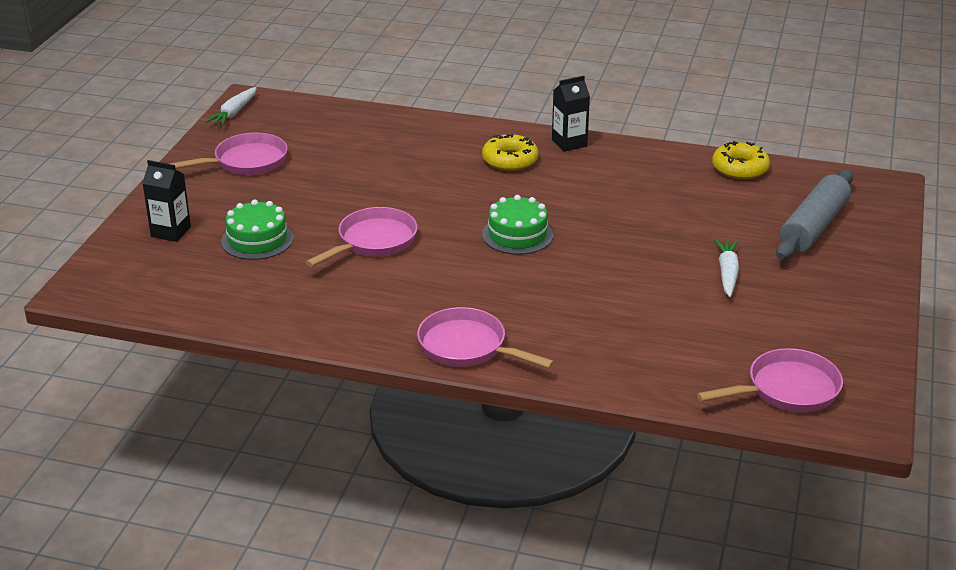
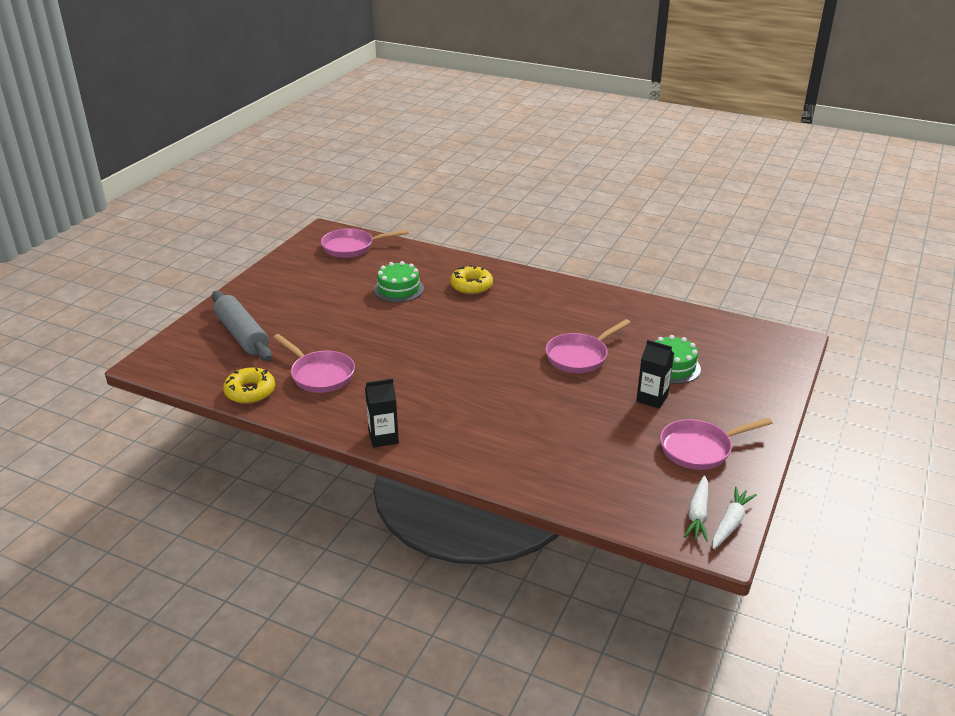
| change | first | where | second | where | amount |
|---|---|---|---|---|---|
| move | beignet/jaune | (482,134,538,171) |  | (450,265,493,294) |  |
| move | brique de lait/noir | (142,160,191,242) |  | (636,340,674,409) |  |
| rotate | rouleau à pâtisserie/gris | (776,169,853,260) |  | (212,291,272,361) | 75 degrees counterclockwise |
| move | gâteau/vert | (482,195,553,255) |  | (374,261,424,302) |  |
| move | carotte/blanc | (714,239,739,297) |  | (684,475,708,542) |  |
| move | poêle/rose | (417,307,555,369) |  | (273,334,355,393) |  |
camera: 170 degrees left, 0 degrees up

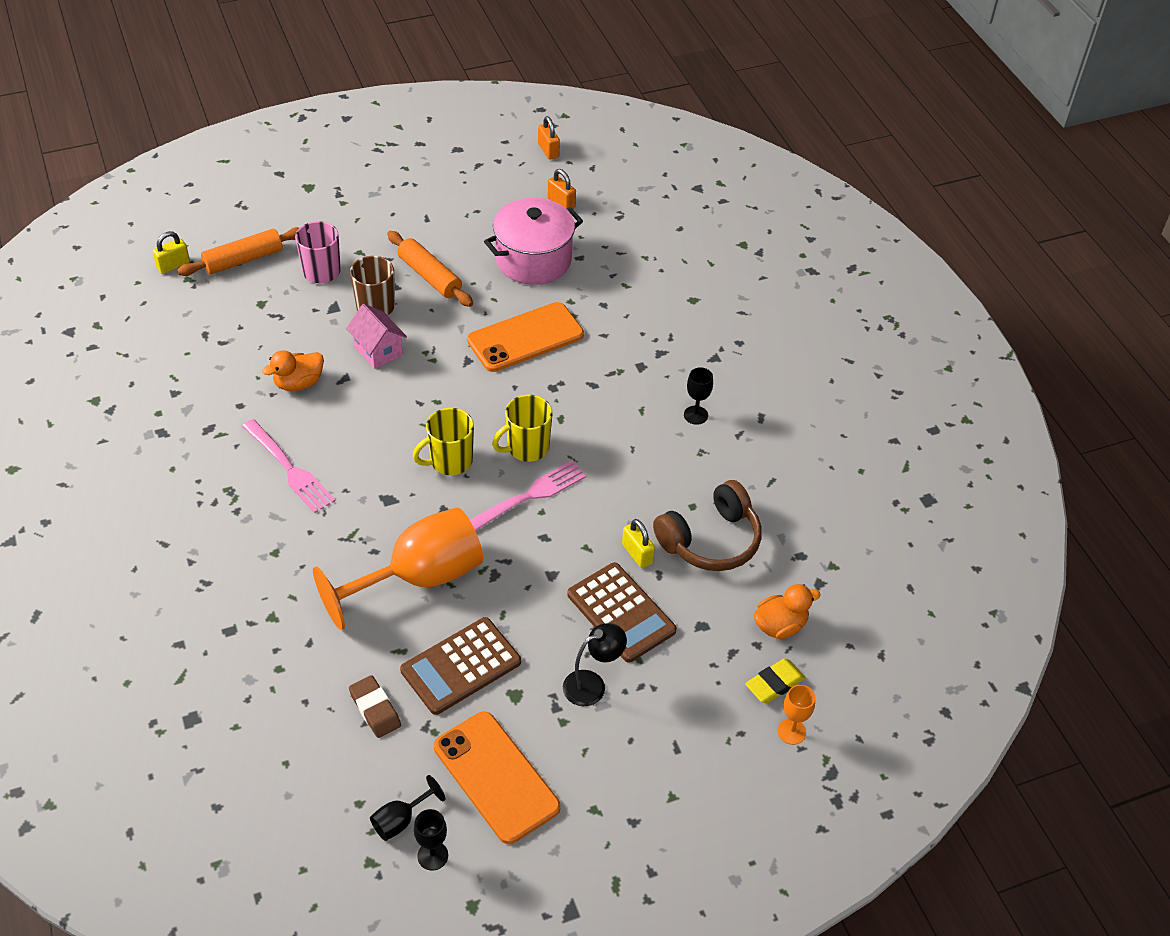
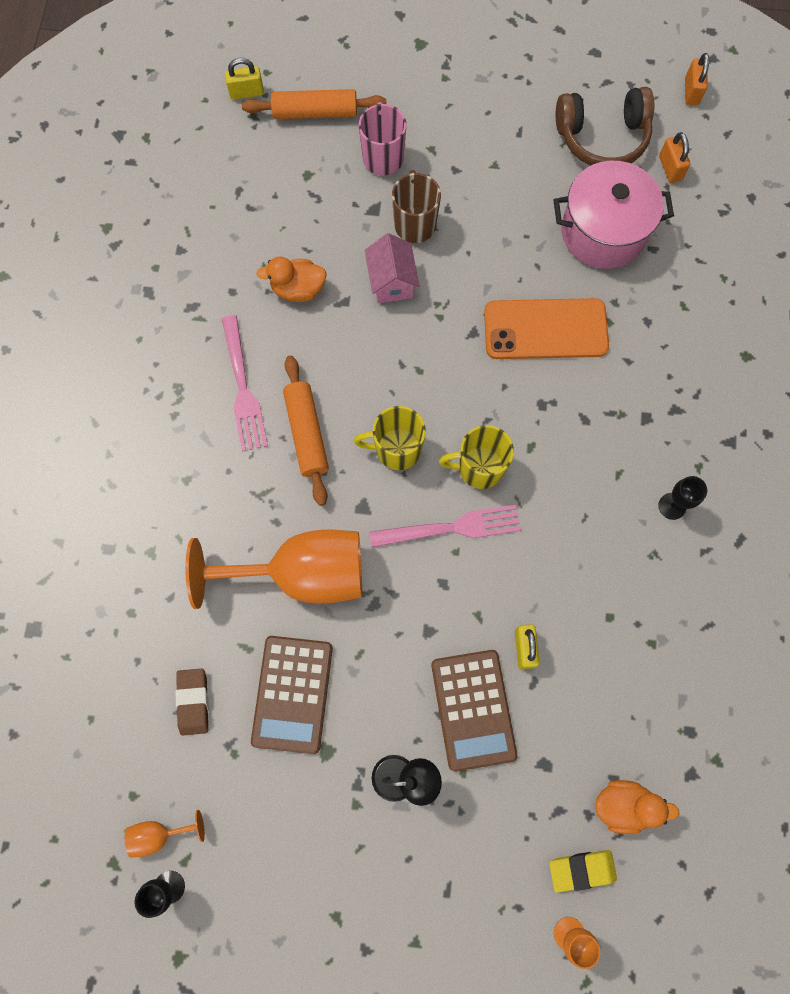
| change | first | where | second | where | amount |
|---|---|---|---|---|---|
| move | rouleau à pâtisserie/orange | (387,231,473,307) |  | (283,355,329,506) |  |
| move | casque audio/marron | (653,480,762,571) |  | (556,87,654,166) |  |
| rotate | calculatrice/marron | (400,617,521,715) |  | (251,636,333,754) | 75 degrees counterclockwise |
| delete | téléphone/orange | (434,711,560,844) |  |  |  |
| recolor | verre à pied/noir | (370,775,445,841) | verre à pied/orange | (125,810,205,858) |  |
camera: 30 degrees right, 25 degrees up

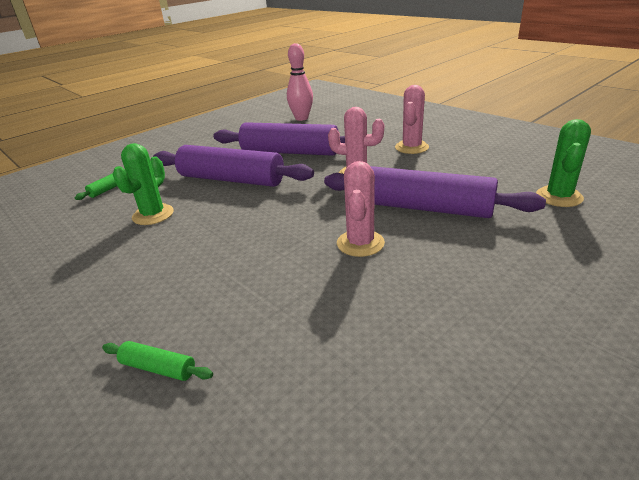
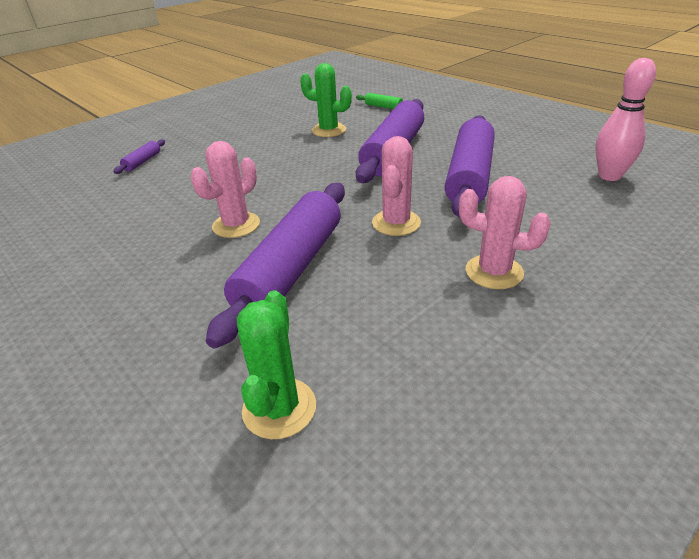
| change | first | where | second | where | amount |
|---|---|---|---|---|---|
| rotate | cactus/vert | (536,119,591,207) |  | (237,291,316,439) | 75 degrees clockwise |
| rotate | cactus/rose | (337,161,385,257) |  | (191,141,260,238) | 60 degrees counterclockwise |
| recolor | rouleau à pâtisserie/vert | (102,341,213,381) | rouleau à pâtisserie/violet | (113,139,165,174) |  |
camera: 90 degrees right, 5 degrees up

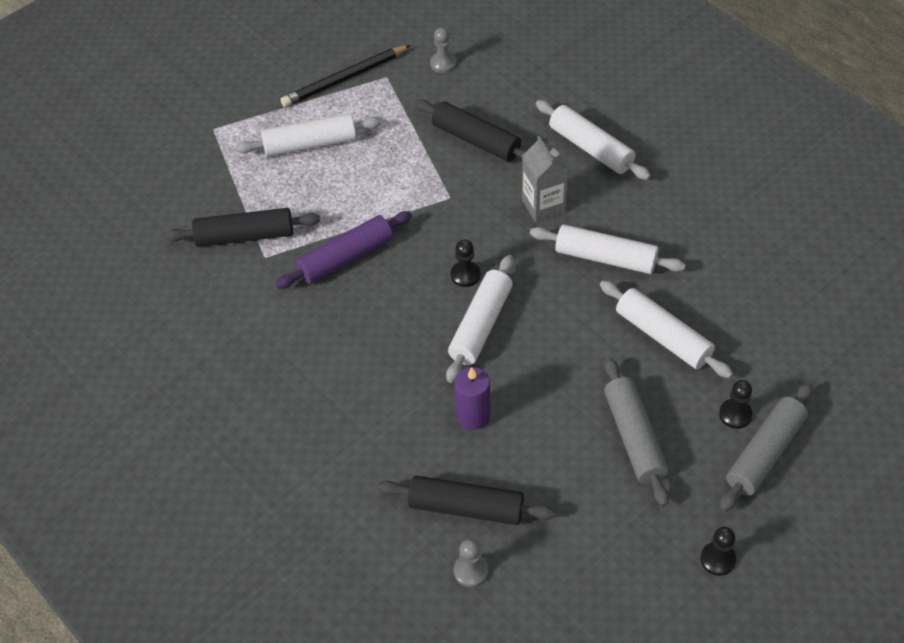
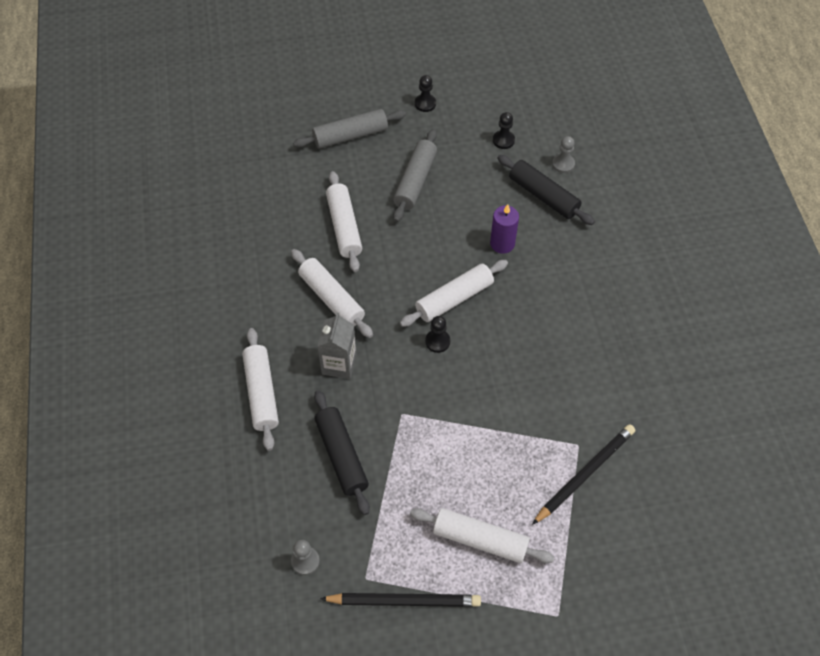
| change | first | where | second | where | amount |
|---|---|---|---|---|---|
| replace | rouleau à pâtisserie/noir | (165,208,320,247) | crayon/noir | (532,424,635,525) |  |
| delete | rouleau à pâtisserie/violet | (275,211,412,289) |  |  |  |
| move | pion/noir | (719,380,753,429) |  | (493,112,515,149) |  |
camera: 150 degrees left, 5 degrees up

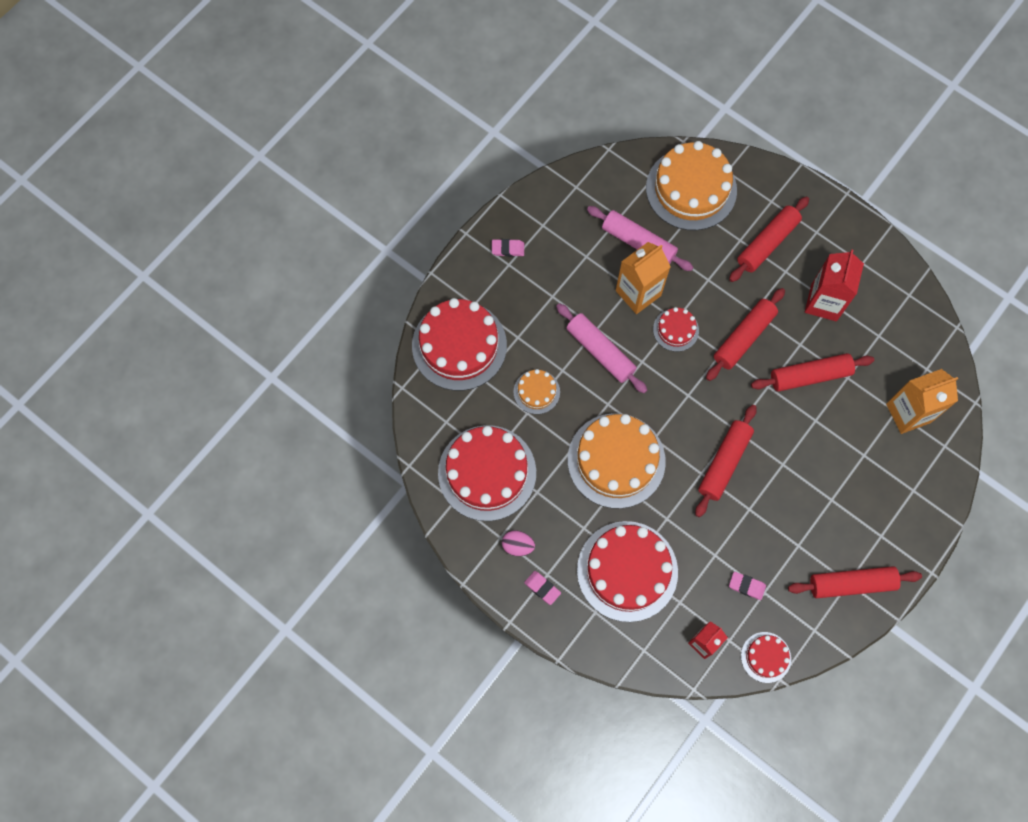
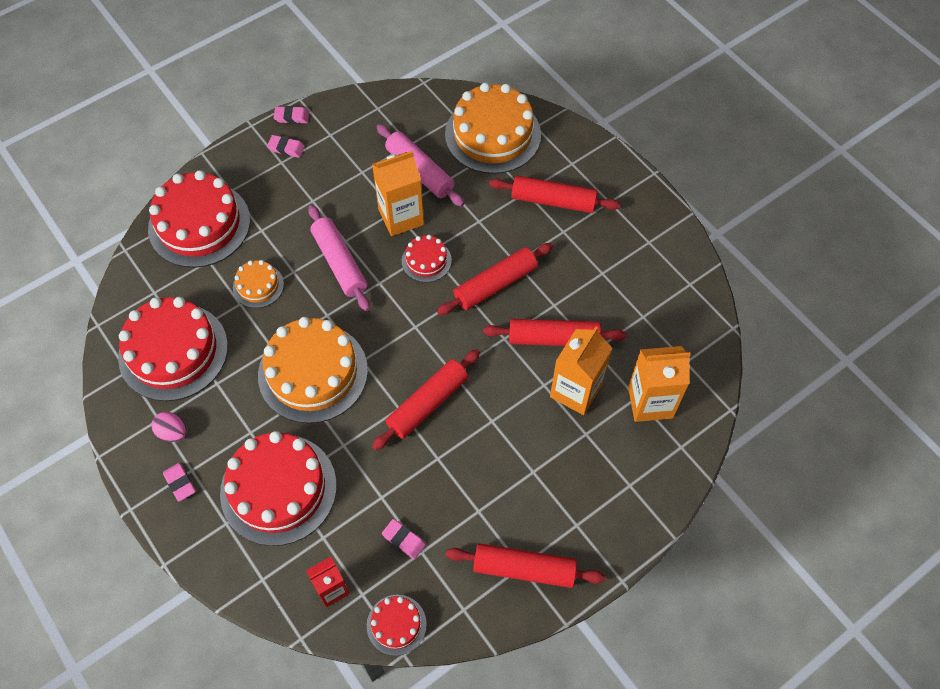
| change | first | where | second | where | amount |
|---|---|---|---|---|---|
| rotate | rouleau à pâtisserie/rouge | (729,196,809,282) |  | (489,176,620,213) | 45 degrees clockwise |
| delete | brique de lait/rouge | (805,250,864,321) |  |  |  |
| insert |  |  | gomme/rose | (274,106,309,124) |  |
| insert |  |  | brique de lait/orange | (550,327,613,415) |  |
camera: 15 degrees right, 10 degrees down

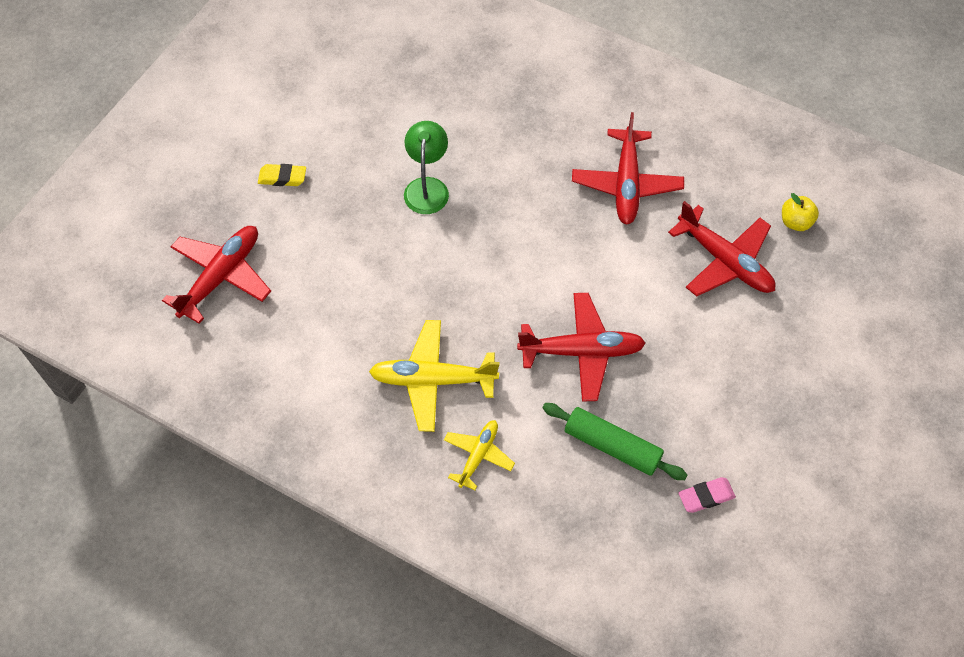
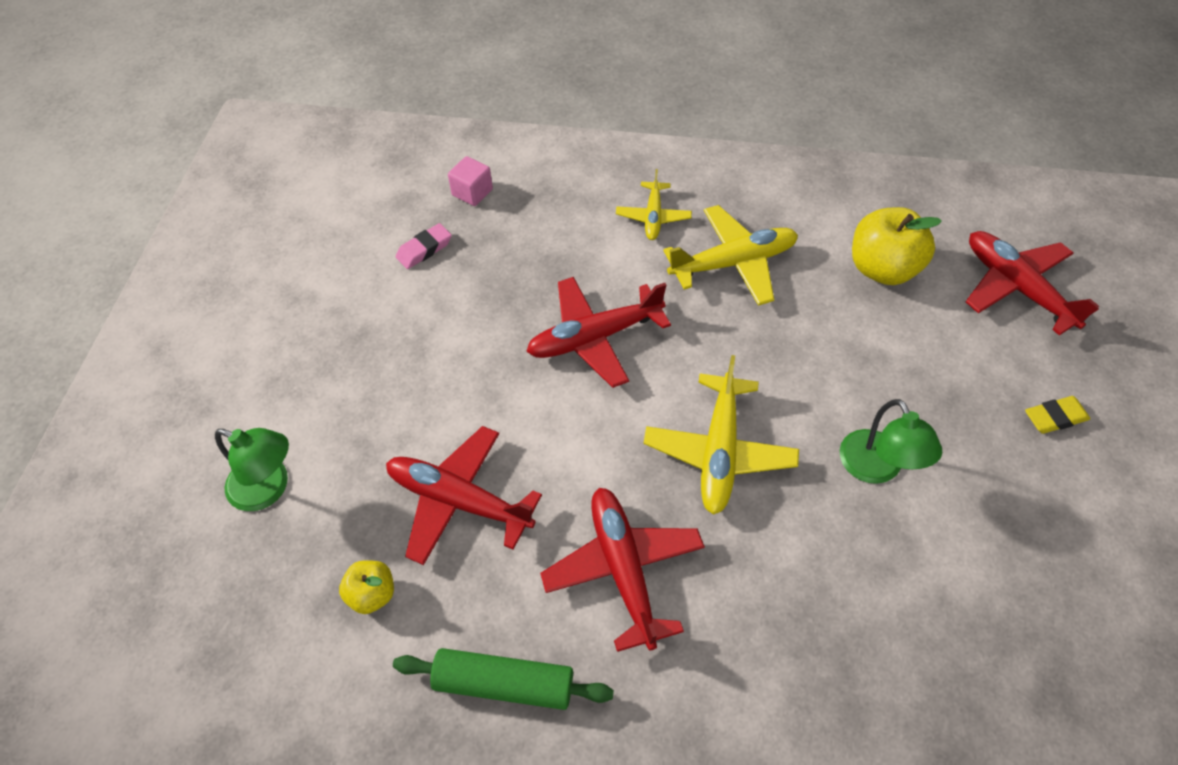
| change | first | where | second | where | amount |
|---|---|---|---|---|---|
| rotate | avion/rouge | (162,226,271,324) |  | (966,231,1099,336) | 135 degrees clockwise |
| move | rouleau à pâtisserie/vert | (542,403,687,480) |  | (393,648,614,710) |  |
| insert |  |  | cube/rose | (448,156,493,206) |  |
| insert |  |  | pomme/jaune | (852,207,942,285) |  |
| insert |  |  | avion/jaune | (644,355,799,515) |  |
| insert |  |  | lampe/vert | (215,428,289,511) |  |
camera: 160 degrees right, 5 degrees down

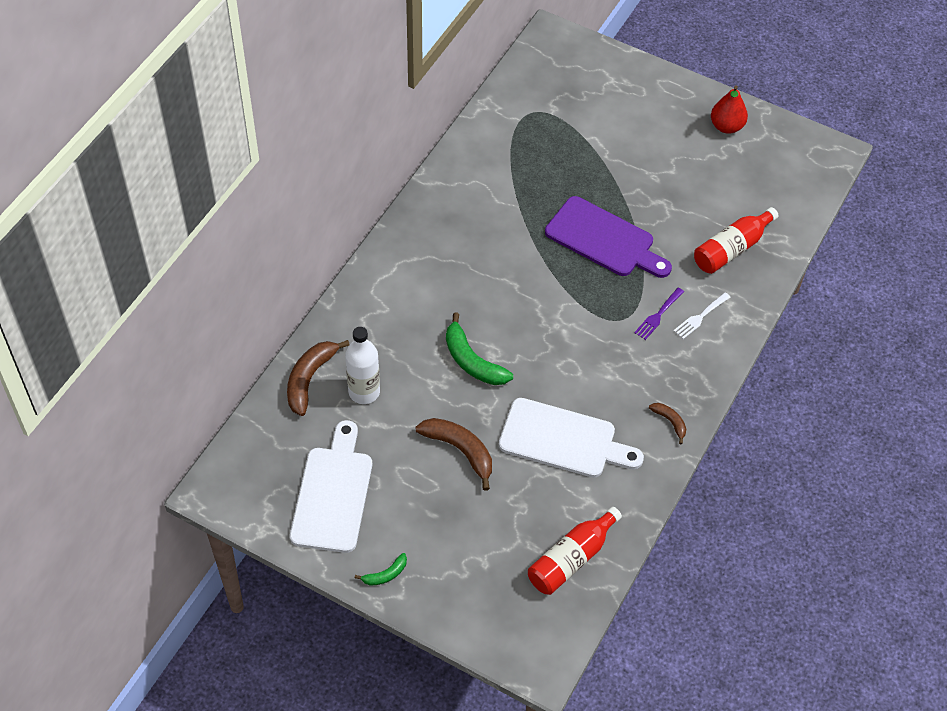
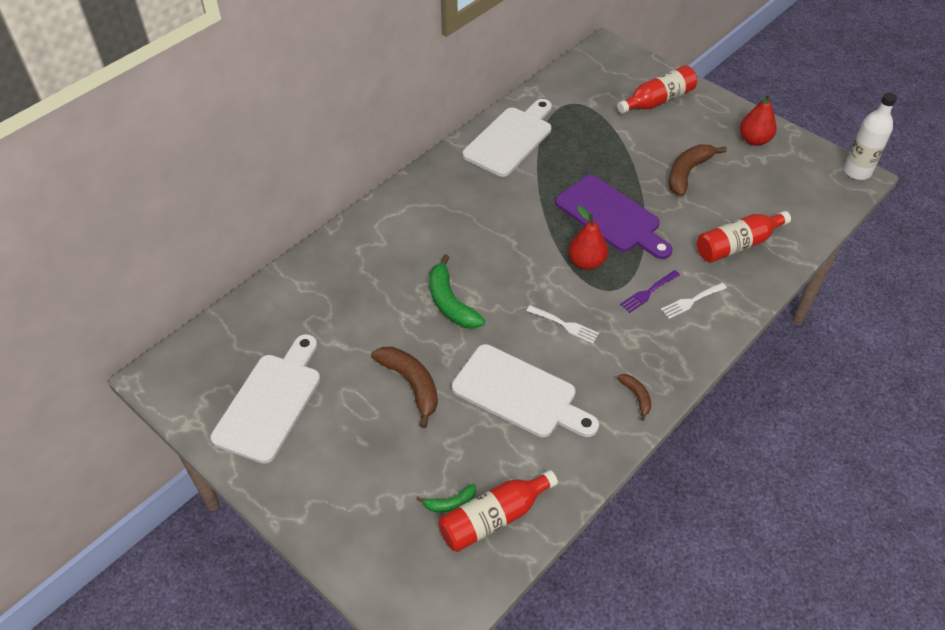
| change | first | where | second | where | amount |
|---|---|---|---|---|---|
| move | bouteille/blanc | (345,327,380,404) |  | (844,93,897,180) |  |
| move | banane/marron | (287,340,350,416) |  | (669,144,727,196) |  |
| move | banane/vert | (355,553,407,586) |  | (416,484,476,512) |  |
| insert |  |  | bouteille/rouge | (617,65,697,113) |  |
| insert |  |  | planche à découper/blanc | (462,99,552,177) |  |
| insert |  |  | poire/rouge | (568,206,608,270) |  |
| insert |  |  | fourchette/blanc | (527,305,599,343) |  |
camera: 15 degrees right, 5 degrees down

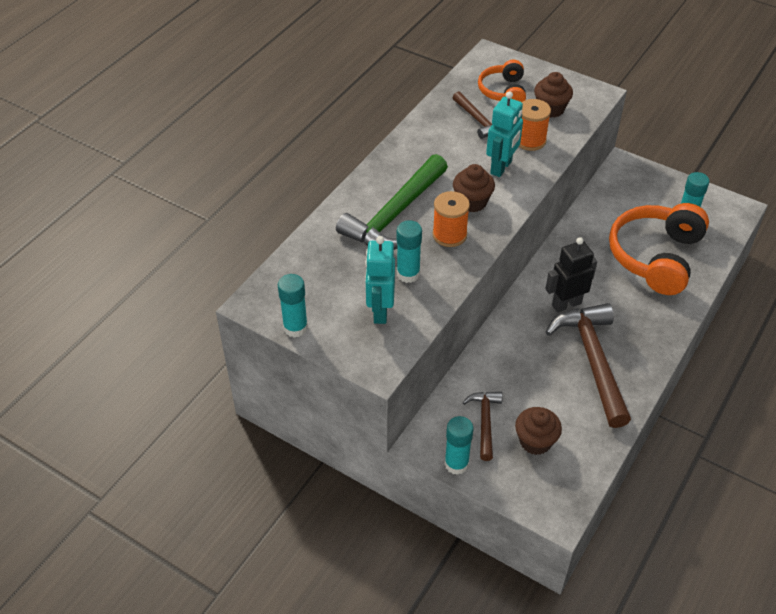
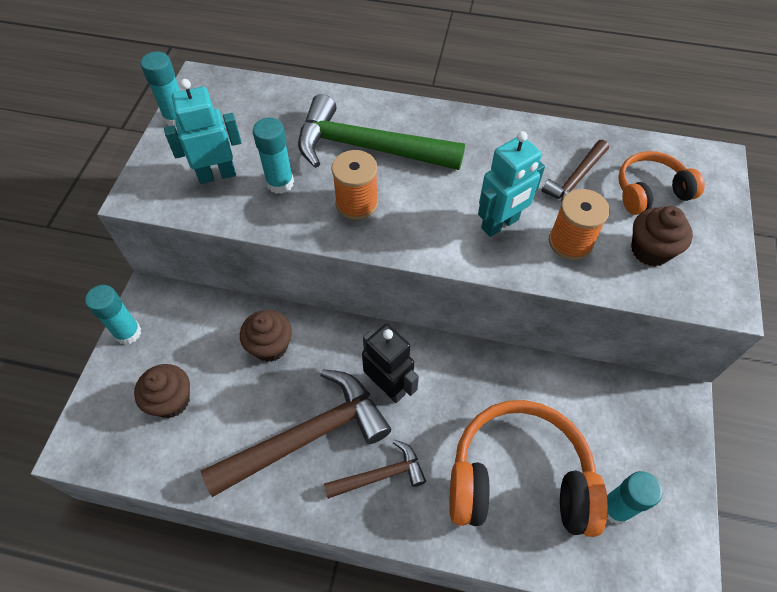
| change | first | where | second | where | amount |
|---|---|---|---|---|---|
| rotate | robot/turquoise | (486,91,523,177) |  | (478,131,545,237) | 45 degrees counterclockwise |
| move | muffin/marron | (453,164,495,212) |  | (240,310,292,362) |  |
| move | marteau/marron | (463,392,503,461) |  | (324,440,426,499) |  |
camera: 70 degrees right, 10 degrees up

